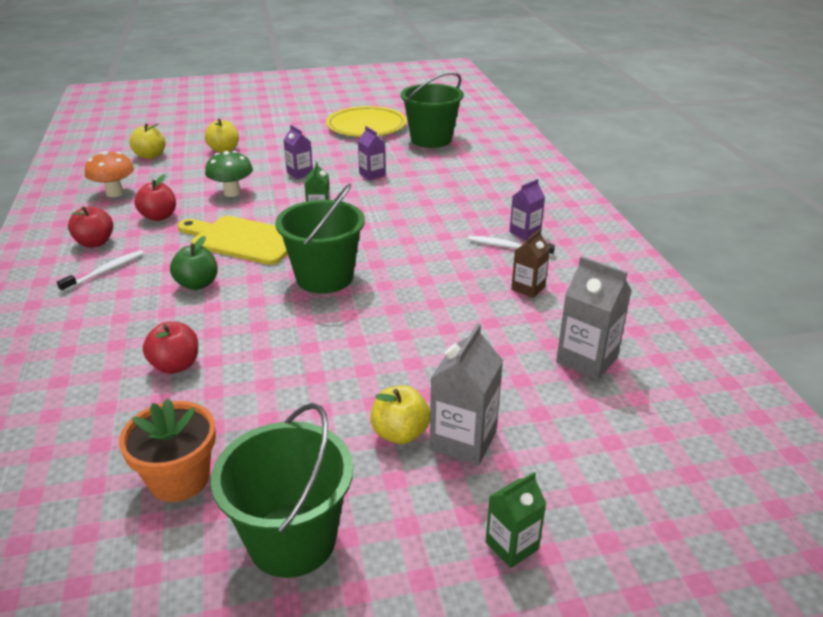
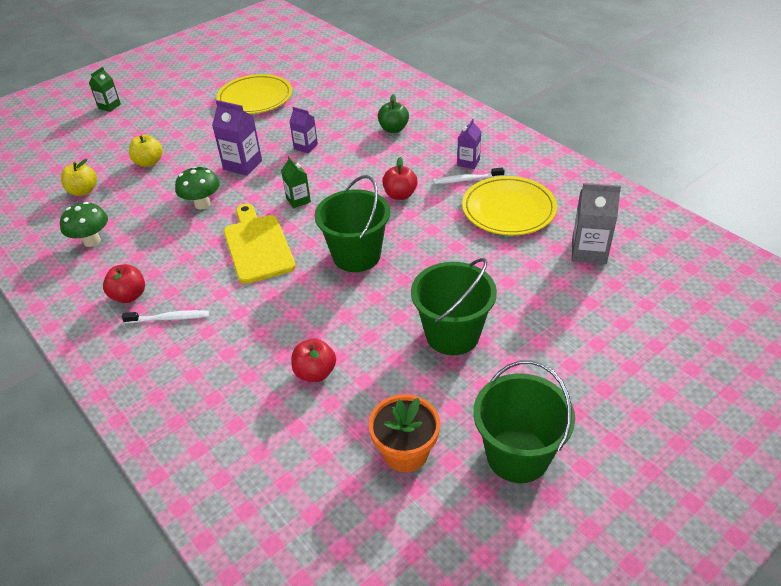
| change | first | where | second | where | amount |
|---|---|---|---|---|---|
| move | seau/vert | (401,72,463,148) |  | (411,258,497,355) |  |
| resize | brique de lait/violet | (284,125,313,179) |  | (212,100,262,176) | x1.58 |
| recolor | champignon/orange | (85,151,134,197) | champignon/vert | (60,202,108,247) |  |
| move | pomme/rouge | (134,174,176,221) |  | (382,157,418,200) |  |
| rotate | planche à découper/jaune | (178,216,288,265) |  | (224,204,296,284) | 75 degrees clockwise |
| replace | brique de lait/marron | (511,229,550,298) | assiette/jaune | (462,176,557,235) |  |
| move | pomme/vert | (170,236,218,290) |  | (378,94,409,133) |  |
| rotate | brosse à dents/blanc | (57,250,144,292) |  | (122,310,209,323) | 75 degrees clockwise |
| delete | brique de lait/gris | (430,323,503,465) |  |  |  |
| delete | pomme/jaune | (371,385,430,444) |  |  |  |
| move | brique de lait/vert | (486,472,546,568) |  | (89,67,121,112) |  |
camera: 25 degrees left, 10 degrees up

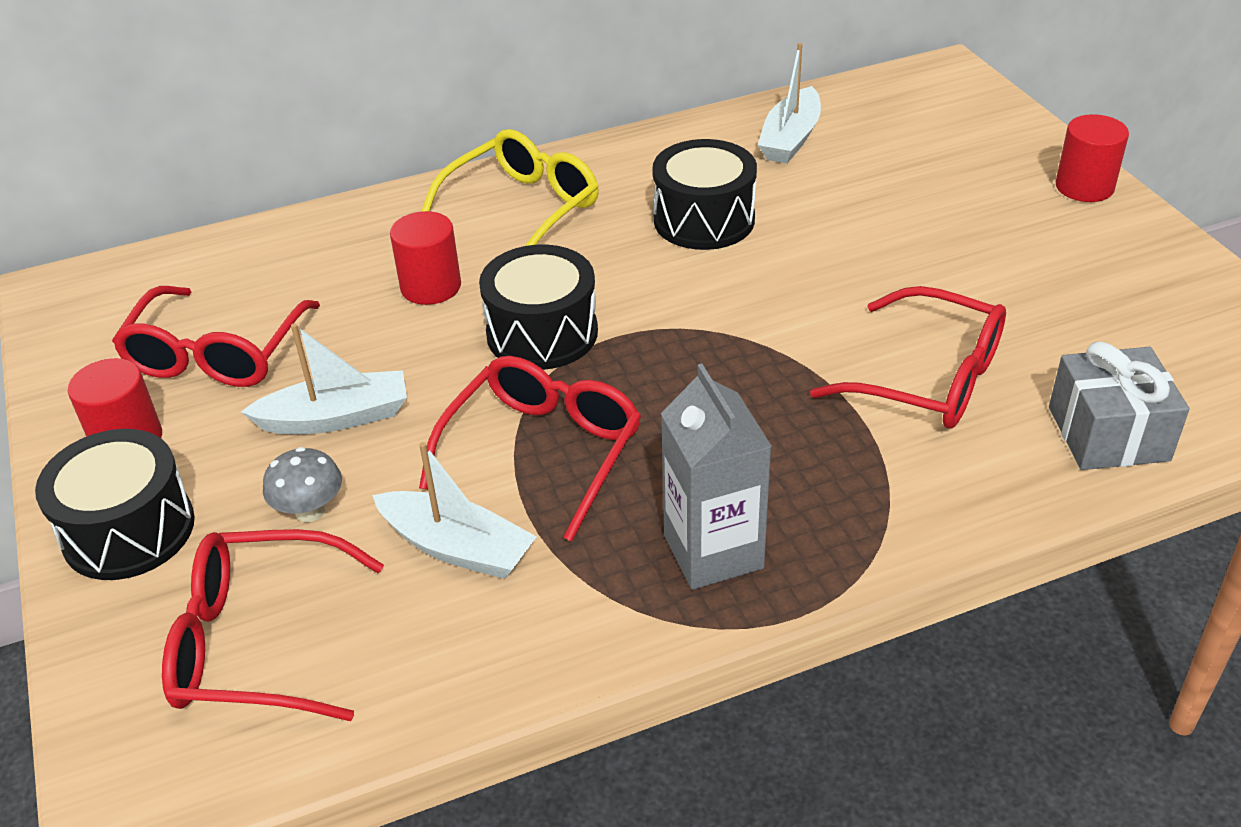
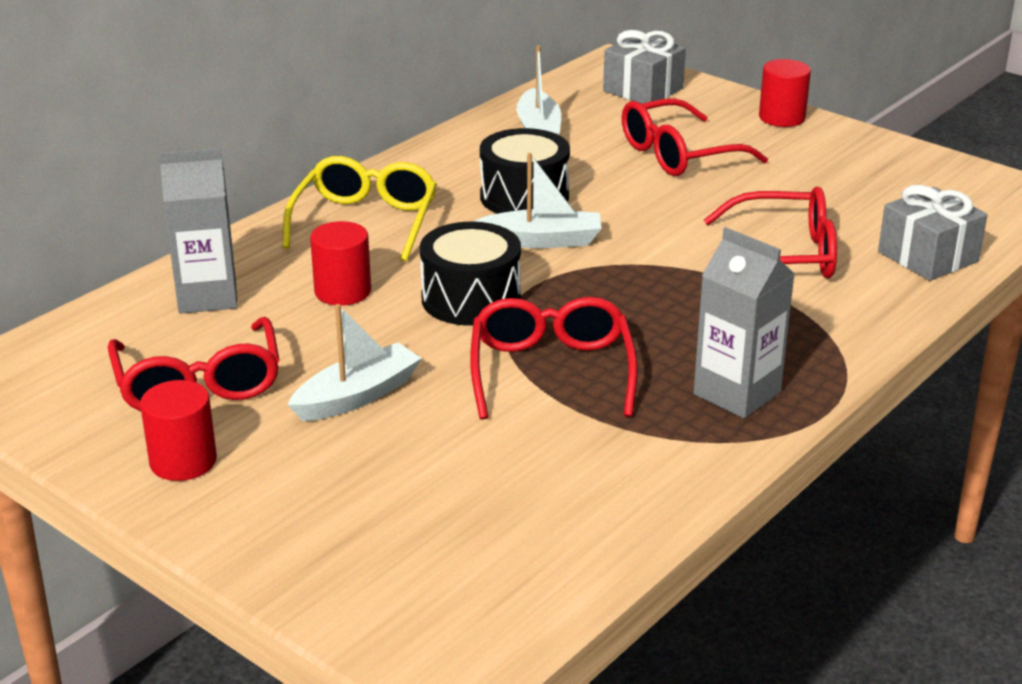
| change | first | where | second | where | amount |
|---|---|---|---|---|---|
| delete | tambour/noir | (35,429,195,580) |  |  |  |
| move | bateau/blanc | (372,442,537,579) |  | (473,153,602,248) |  |
| delete | champignon/gris | (263,447,342,522) |  |  |  |
| move | lunettes/rouge | (162,529,384,721) |  | (622,98,768,176) |  |
| insert |  |  | cadeau/gris | (603,30,686,104) |  |
| insert |  |  | brique de lait/gris | (159,148,238,314) |  |
camera: 30 degrees left, 10 degrees down

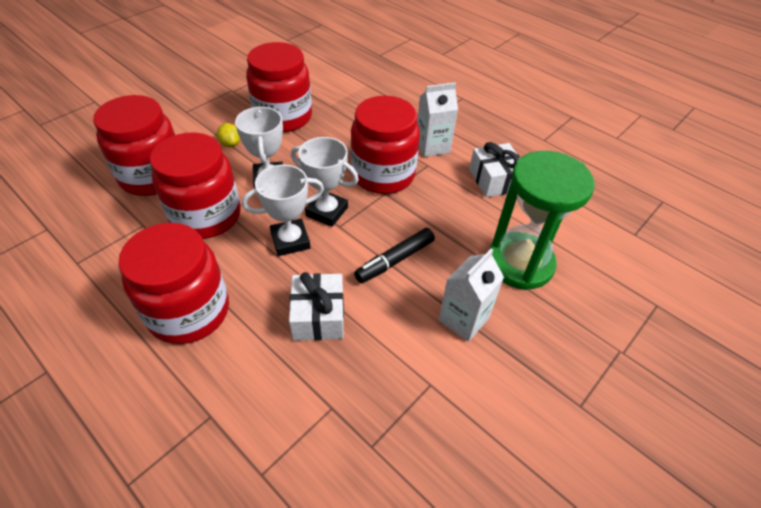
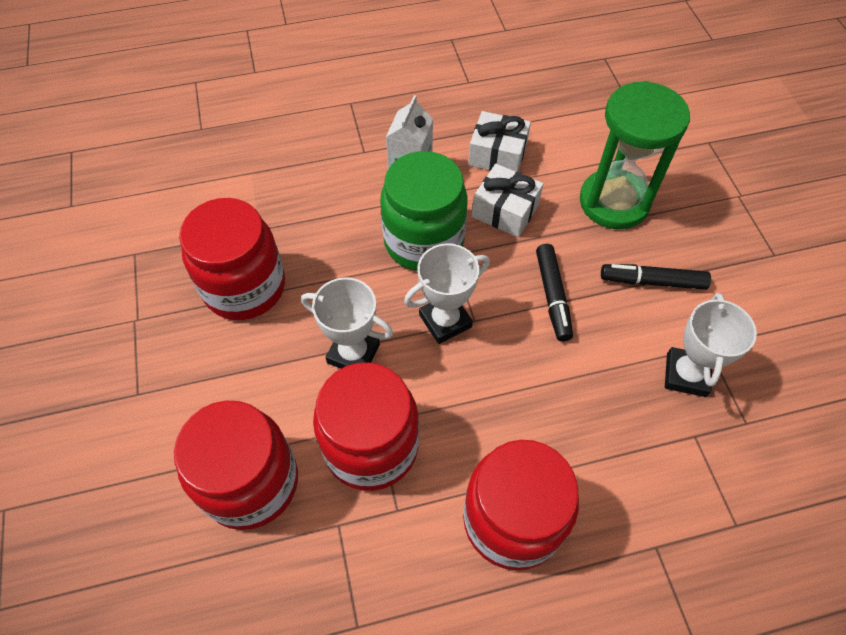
| change | first | where | second | where | amount |
|---|---|---|---|---|---|
| recolor | bocal/rouge | (351,96,420,194) | bocal/vert | (380,151,468,271) |  |
| delete | citron/jaune | (217,123,240,147) |  |  |  |
| move | trophée/blanc | (242,165,324,256) |  | (665,293,757,397) |  |
| replace | brique de lait/blanc | (438,248,504,342) | feutre/noir | (601,264,711,290) |  |
| move | cadeau/blanc | (289,272,344,341) |  | (472,164,543,237) |  |
camera: 55 degrees left, 10 degrees up

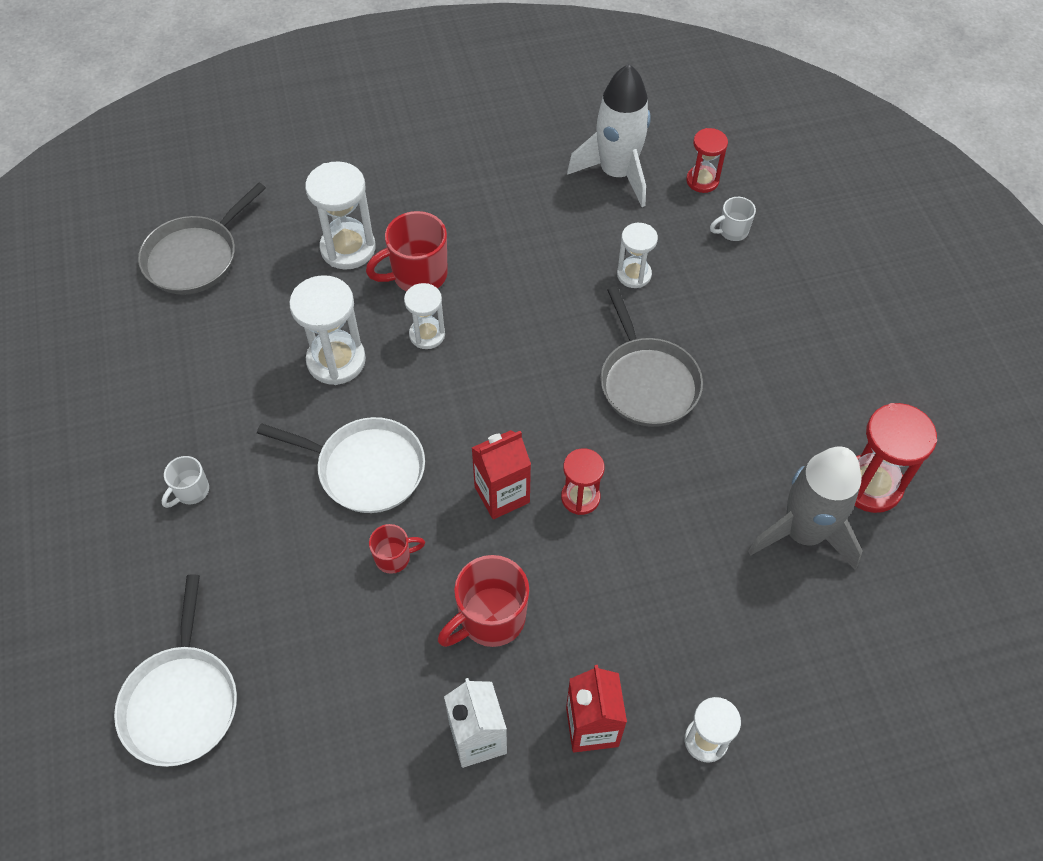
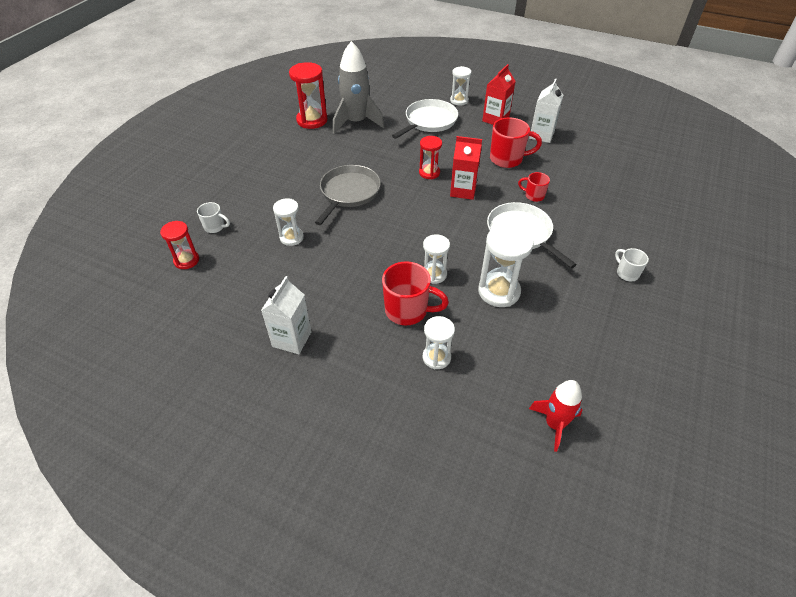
| change | first | where | second | where | amount |
|---|---|---|---|---|---|
| delete | fusée/blanc | (567,64,651,207) |  |  |  |
| resize | sablier/blanc | (305,161,376,270) |  | (422,316,455,369) | x0.62 |
| replace | poêle/gris | (138,183,266,295) | fusée/rouge | (529,380,582,452) |  |
| rotate | tasse/blanc | (161,456,209,508) |  | (615,248,649,281) | 105 degrees counterclockwise |
| move | poêle/blanc | (114,575,237,767) |  | (392,99,458,139) |  |
| insert |  |  | brique de lait/blanc | (261,276,312,354) |  |
camera: 140 degrees left, 10 degrees down

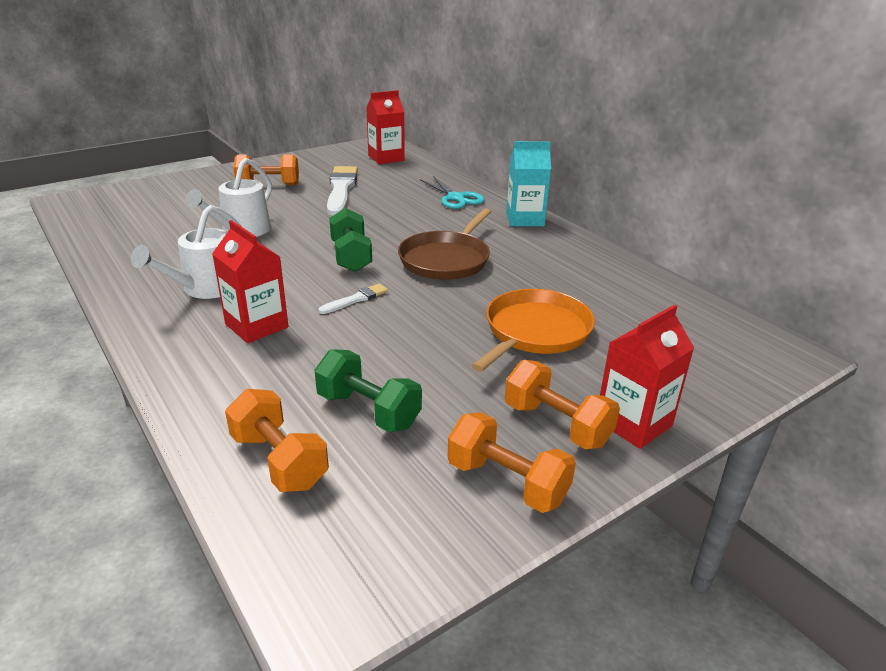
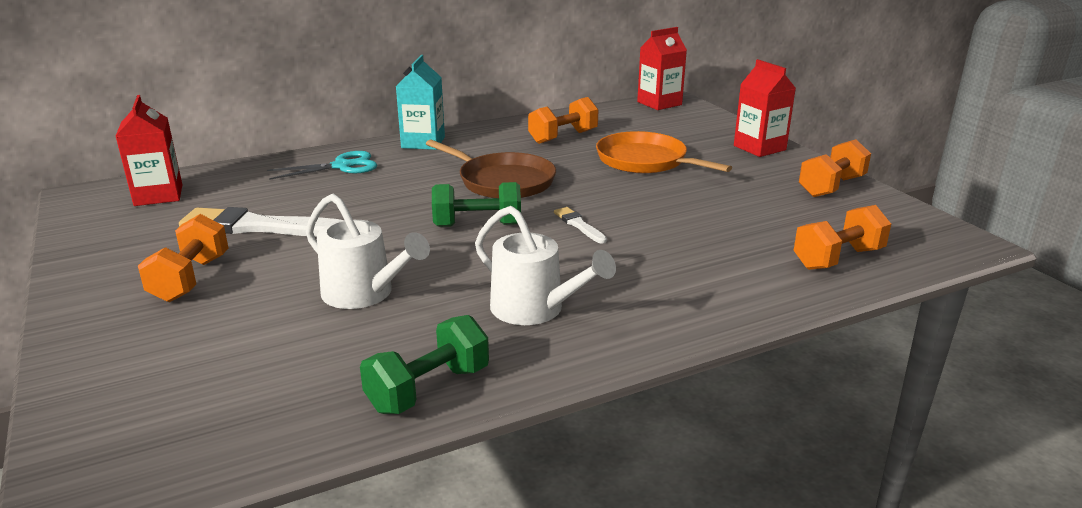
| change | first | where | second | where | amount |
|---|---|---|---|---|---|
| move | brique de lait/rouge | (212,220,289,343) |  | (637,27,687,110) |  |
| move | haltère/vert | (314,349,422,432) |  | (360,315,489,414) |  |
| move | haltère/orange | (505,360,620,449) |  | (528,97,598,144) |  |
camera: 80 degrees left, 5 degrees down

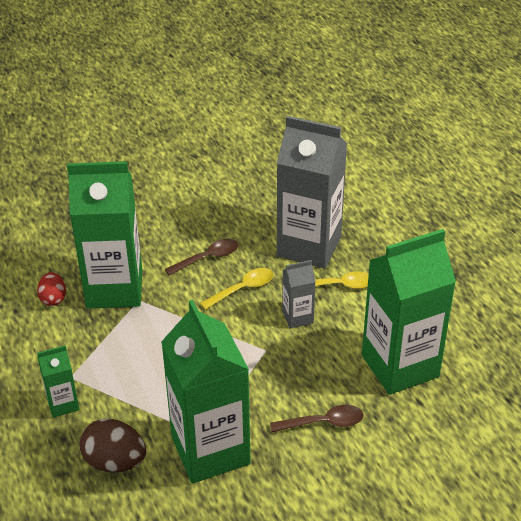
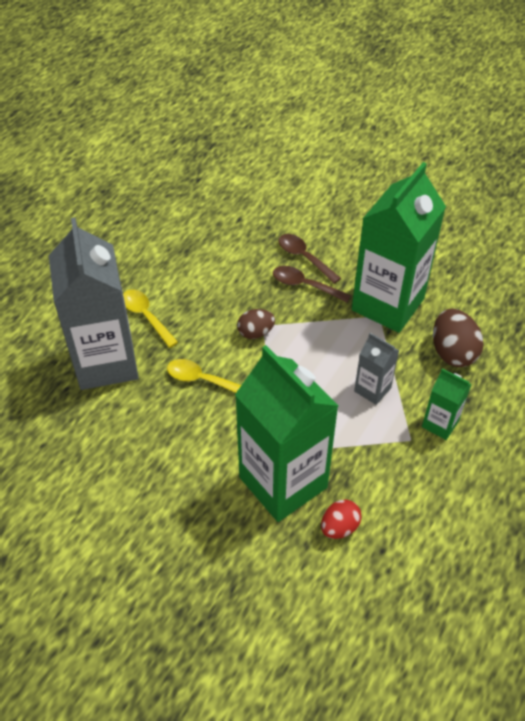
| change | first | where | second | where | amount |
|---|---|---|---|---|---|
| delete | brique de lait/vert | (362,229,456,395) |  |  |  |
| move | cuillère/marron | (165,239,239,276) |  | (273,266,351,303) |  |
| move | brique de lait/gris | (282,260,315,329) |  | (354,333,399,405) |  |
| insert |  |  | œuf/marron | (237,309,275,339) |  |
camera: 125 degrees left, 10 degrees up

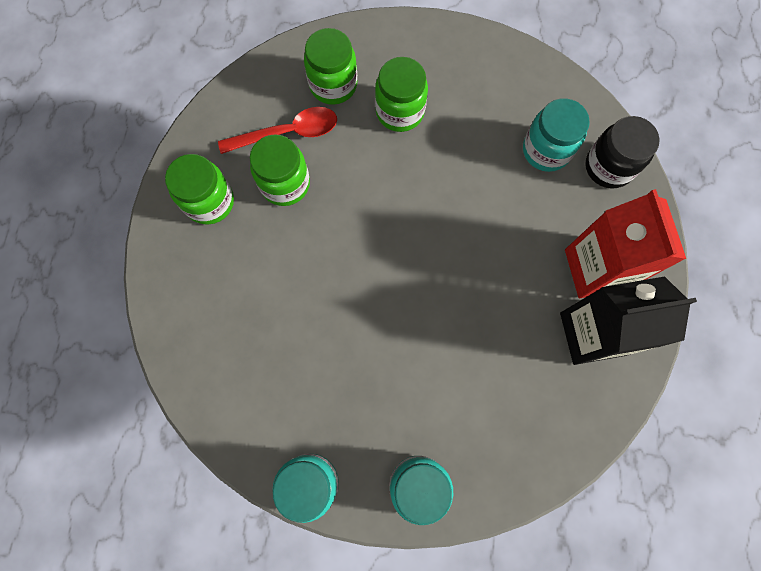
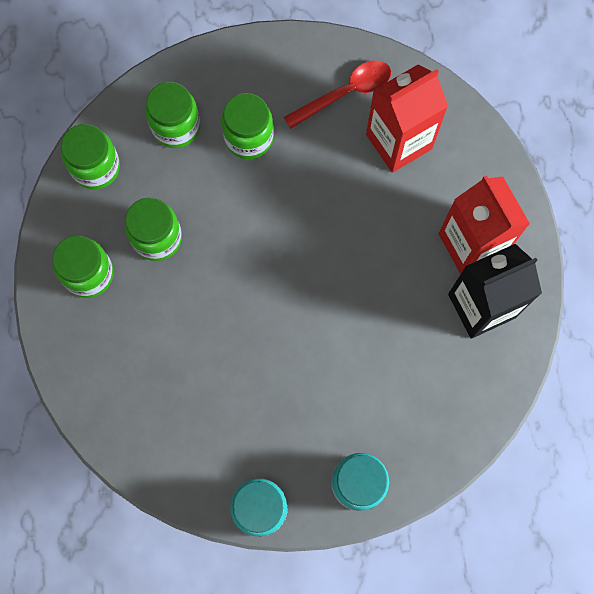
| change | first | where | second | where | amount |
|---|---|---|---|---|---|
| replace | bocal/turquoise | (523,98,590,172) | brique de lait/rouge | (366,64,448,173) |  |
| move | cuillère/rouge | (218,107,337,154) |  | (284,61,391,129) |  |
| delete | bocal/noir | (585,116,660,189) |  |  |  |
| insert |  |  | bocal/vert | (61,124,120,190) |  |
camera: 15 degrees left, 0 degrees up

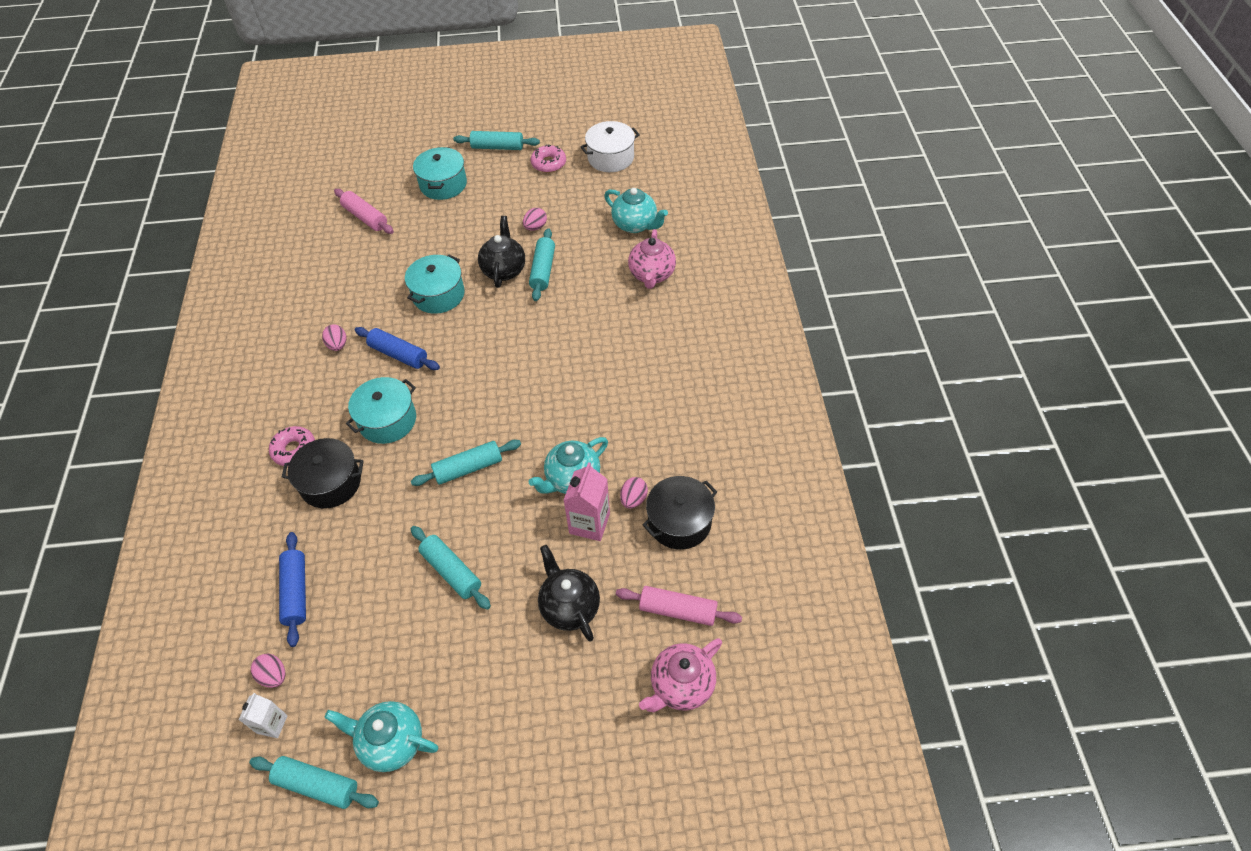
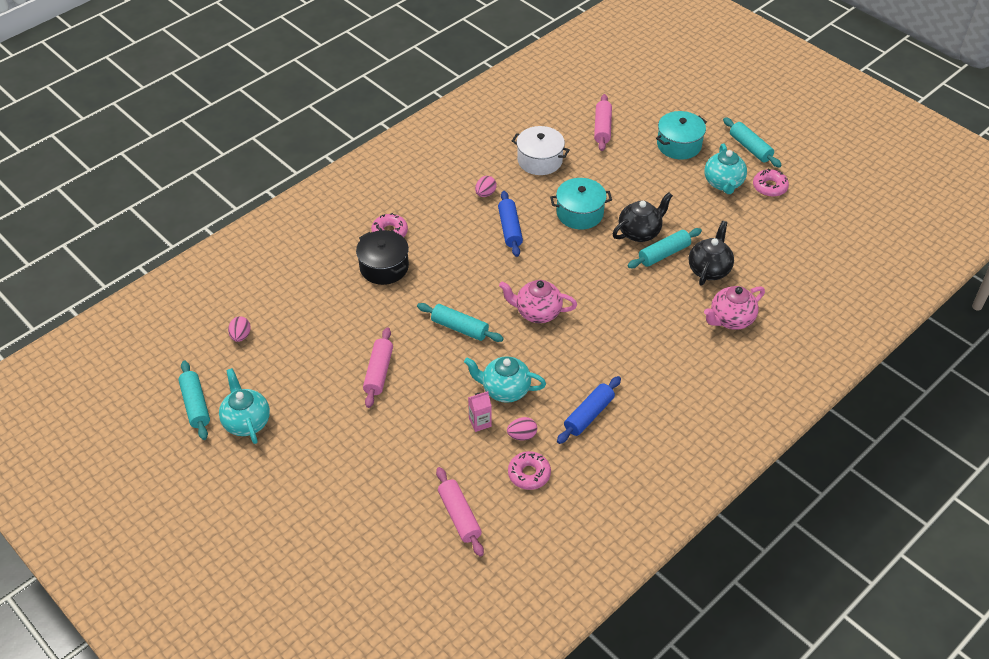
| change | first | where | second | where | amount |
|---|---|---|---|---|---|
| move | marmite/blanc | (580,121,640,172) |  | (512,126,570,175) |  |
| move | théière/turquoise | (604,188,668,233) |  | (704,143,747,194) |  |
| delete | œuf/rose | (523,208,547,231) |  |  |  |
| delete | marmite/turquoise | (346,377,416,444) |  |  |  |
| resize | brique de lait/rose | (563,462,610,541) |  | (468,391,492,432) | x0.62 |
| replace | marmite/noir | (643,476,717,550) | beignet/rose | (508,451,551,490) |  |
| recolor | rouleau à pâtisserie/turquoise | (411,526,491,610) | rouleau à pâtisserie/rose | (363,327,393,408) |  |
| move | rouleau à pâtisserie/bleu | (279,532,306,647) |  | (557,376,621,444) |  |
| move | théière/noir | (538,545,600,642) |  | (689,221,734,286) |  |
| move | théière/rose | (639,638,722,712) |  | (499,280,577,323) |  |
| delete | brique de lait/blanc | (239,693,288,738) |  |  |  |
camera: 50 degrees right, 5 degrees down

